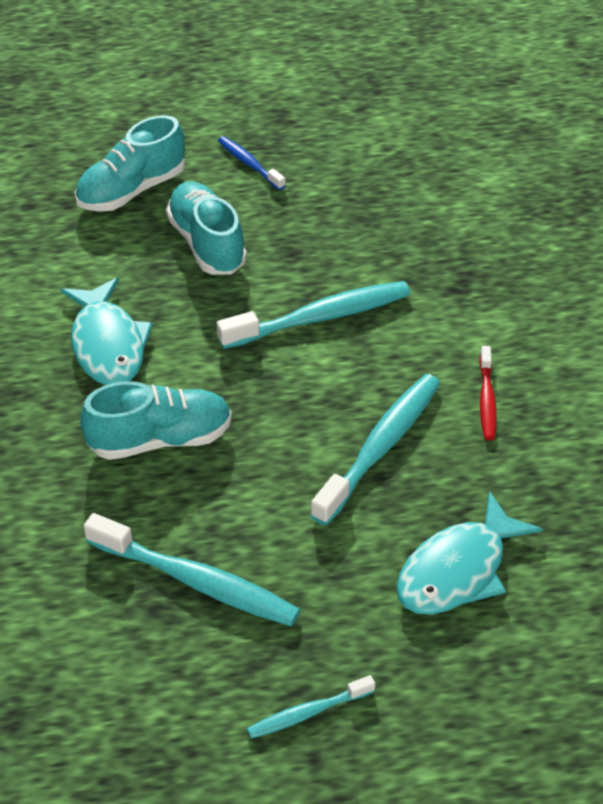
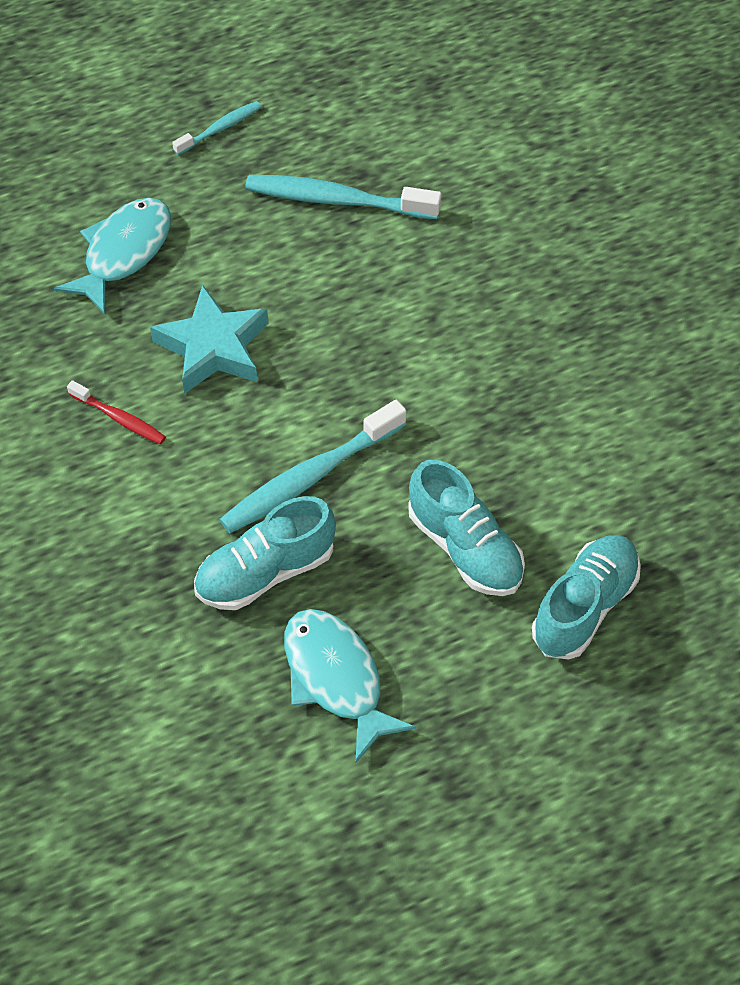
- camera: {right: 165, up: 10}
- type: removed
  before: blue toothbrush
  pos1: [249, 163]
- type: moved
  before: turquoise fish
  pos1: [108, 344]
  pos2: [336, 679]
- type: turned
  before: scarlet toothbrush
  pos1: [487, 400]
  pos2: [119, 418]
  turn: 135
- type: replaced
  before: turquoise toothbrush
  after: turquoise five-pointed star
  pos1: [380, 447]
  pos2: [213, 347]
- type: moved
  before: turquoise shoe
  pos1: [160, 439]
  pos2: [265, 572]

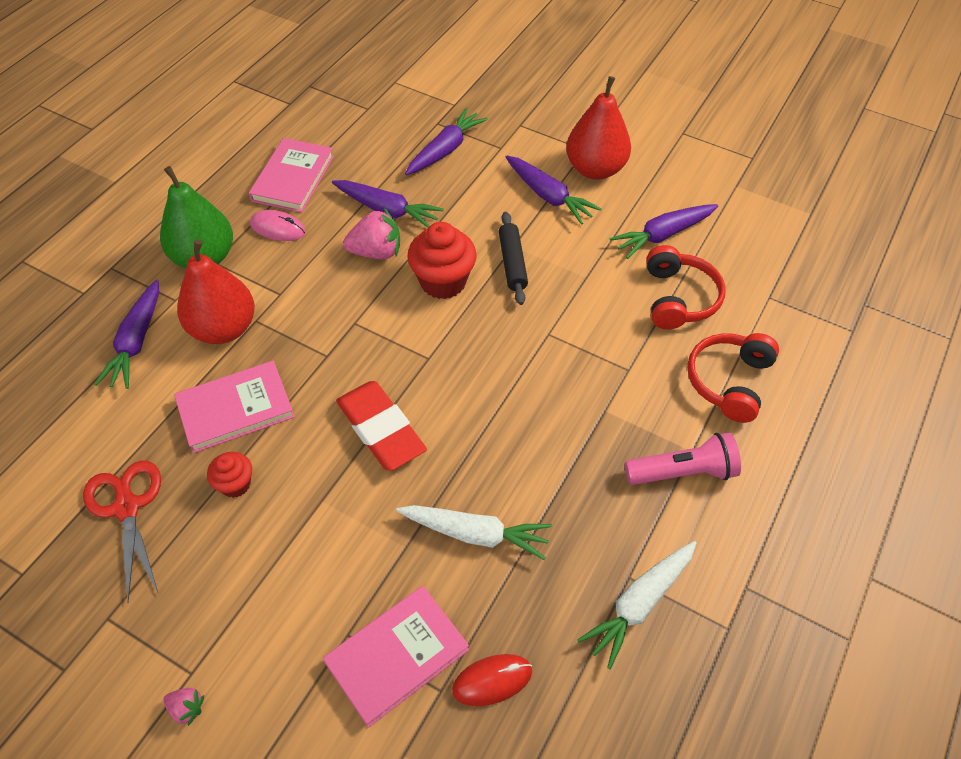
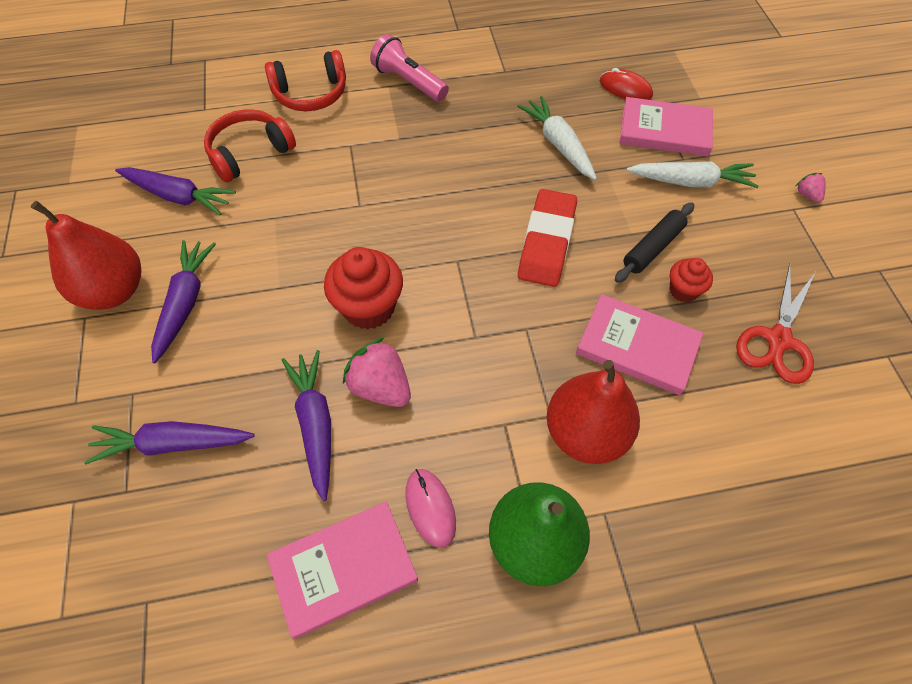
- camera: {right: -130, up: 5}
- type: moved
  before: black rolling pin
  pos1: [512, 263]
  pos2: [652, 248]
- type: removed
  before: royal purple carrot
  pos1: [136, 342]
- type: moved
  before: snow-white carrot
  pos1: [639, 604]
  pos2: [691, 182]

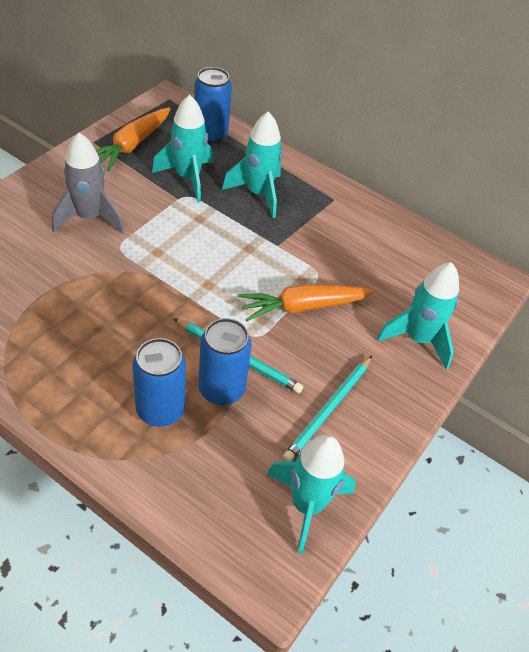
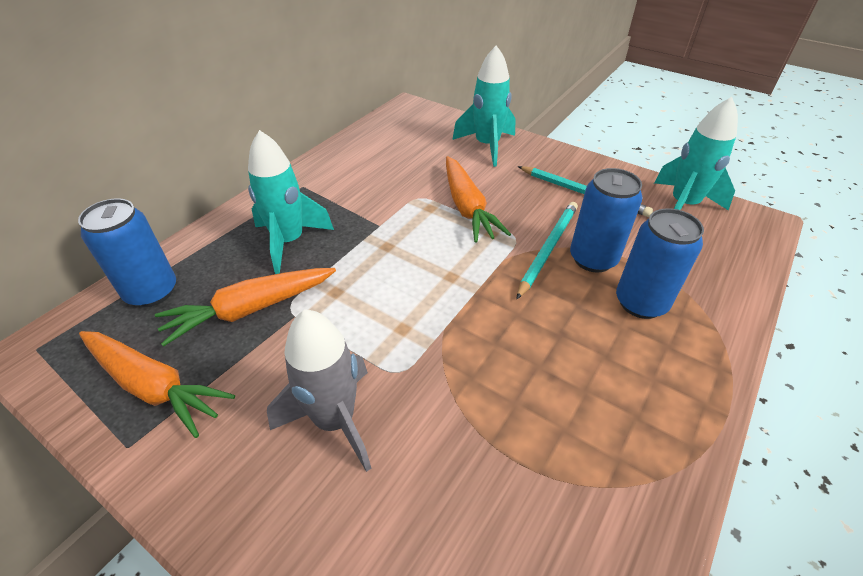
- camera: {right: -85, up: -5}
- type: replaced
  before: turquoise rocket
  after: orange carrot
  pos1: [187, 178]
  pos2: [250, 310]

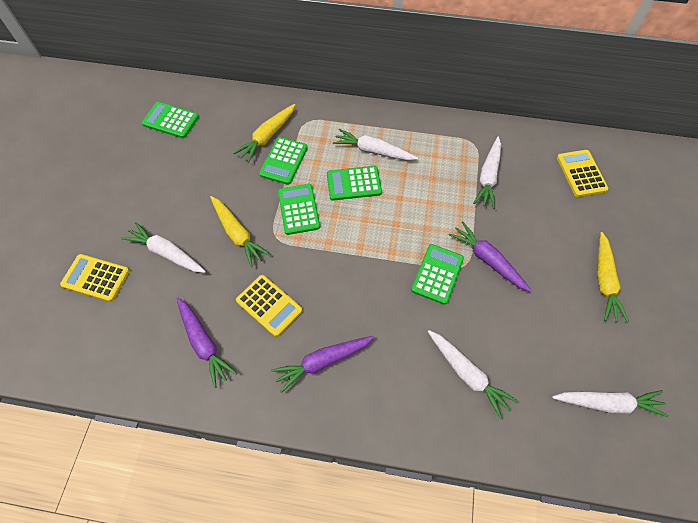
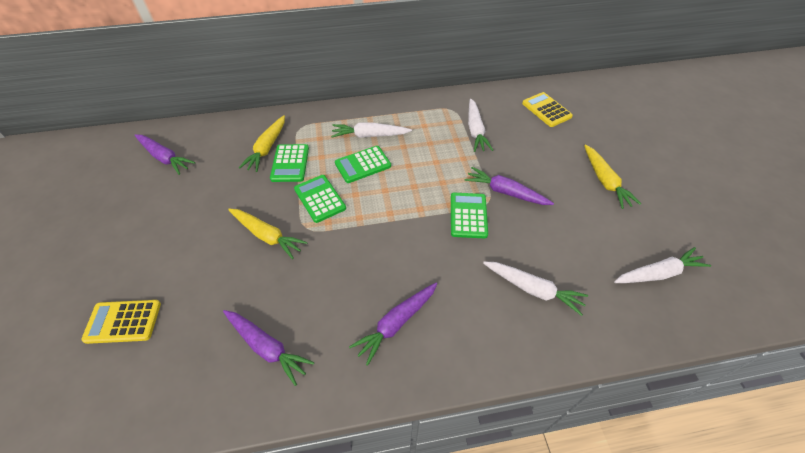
- camera: {right: -20, up: -10}
- type: replaced
  before: leaf-green adding machine
  after: royal purple carrot
  pos1: [171, 120]
  pos2: [164, 158]
- type: removed
  before: snow-white carrot
  pos1: [167, 253]
- type: removed
  before: bright yellow adding machine
  pos1: [269, 305]

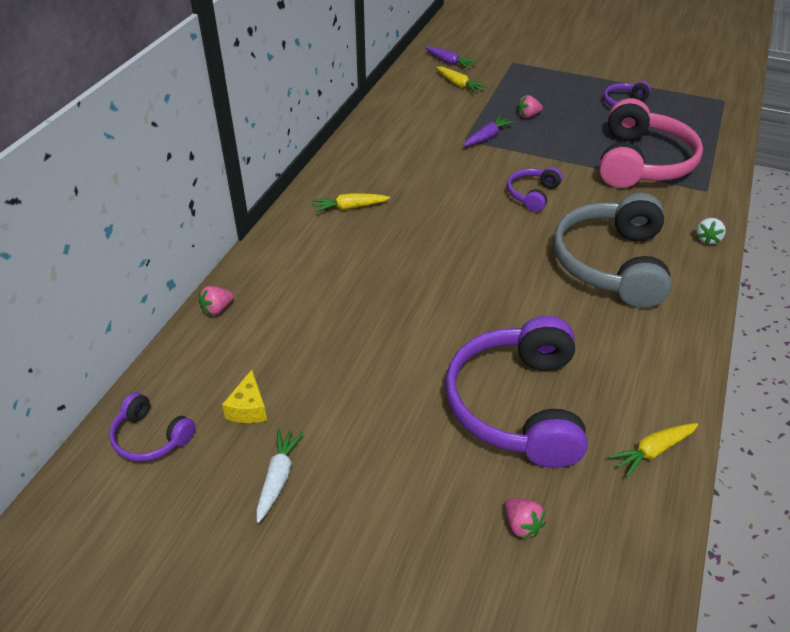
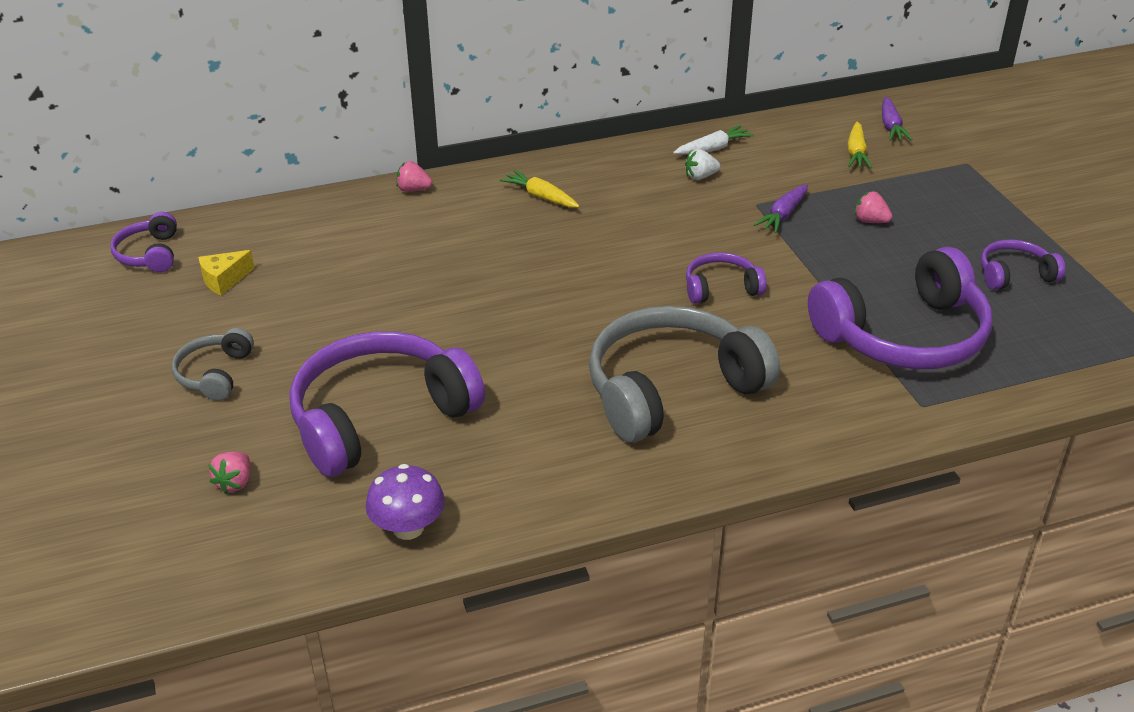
- camera: {right: 50, up: -5}
- type: recoloured
  before: rose-pink over-ear headphones
  after: royal purple over-ear headphones
  pos1: [641, 162]
  pos2: [904, 335]
- type: turned
  before: royal purple carrot
  pos1: [487, 137]
  pos2: [783, 215]
  turn: 120
- type: moved
  before: snow-white strawberry
  pos1: [707, 239]
  pos2: [700, 176]
- type: moved
  before: rose-pink strawberry
  pos1: [217, 309]
  pos2: [413, 189]
- type: replaced
  before: bright yellow carrot
  after: royal purple toadstool
  pos1: [652, 451]
  pos2: [408, 528]
- type: moved
  before: snow-white carrot
  pos1: [278, 478]
  pos2: [713, 149]
- type: added
  after: gray over-ear headphones
  pos2: [215, 374]

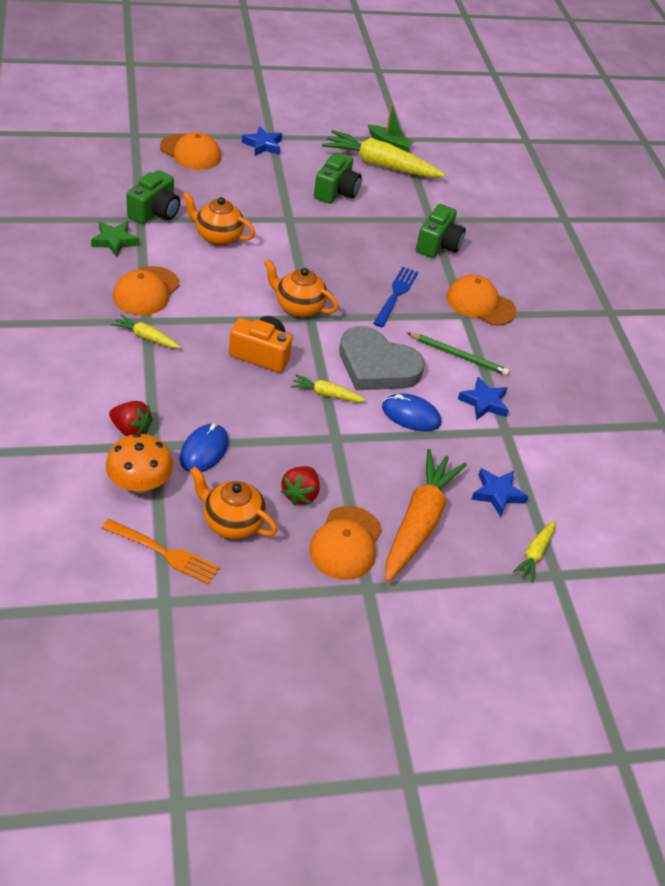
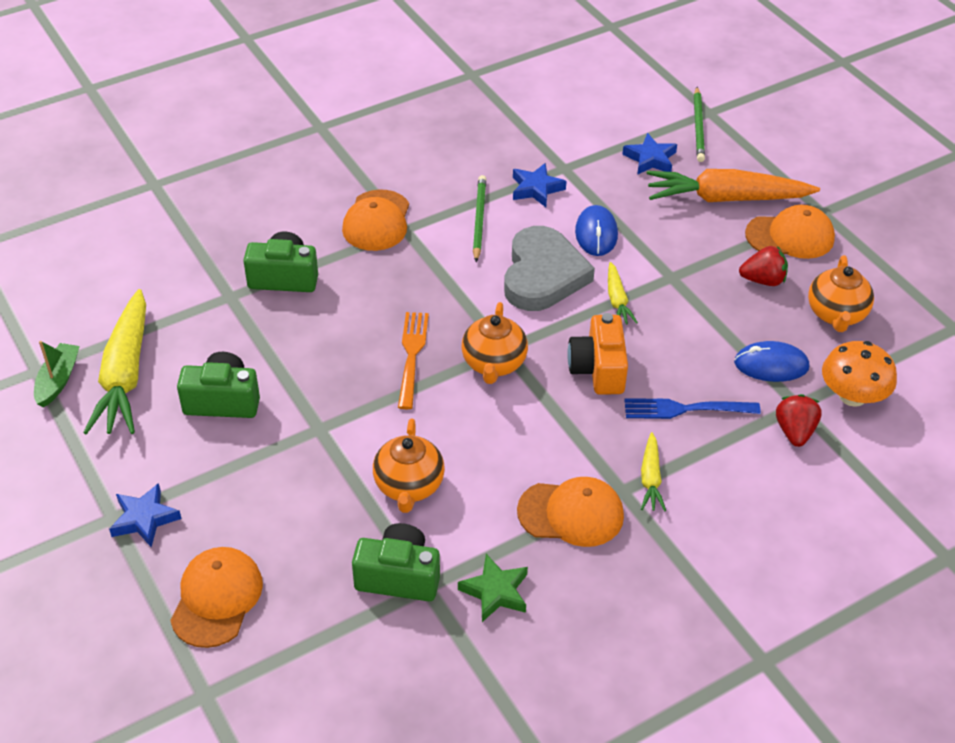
- camera: {right: -105, up: 0}
- type: moved
  before: blue table fork
  pos1: [396, 295]
  pos2: [686, 409]
- type: moved
  before: orange table fork
  pos1: [163, 552]
  pos2: [412, 356]
- type: replaced
  before: bright yellow carrot
  after: leaf-green lead pencil
  pos1: [535, 554]
  pos2: [698, 127]

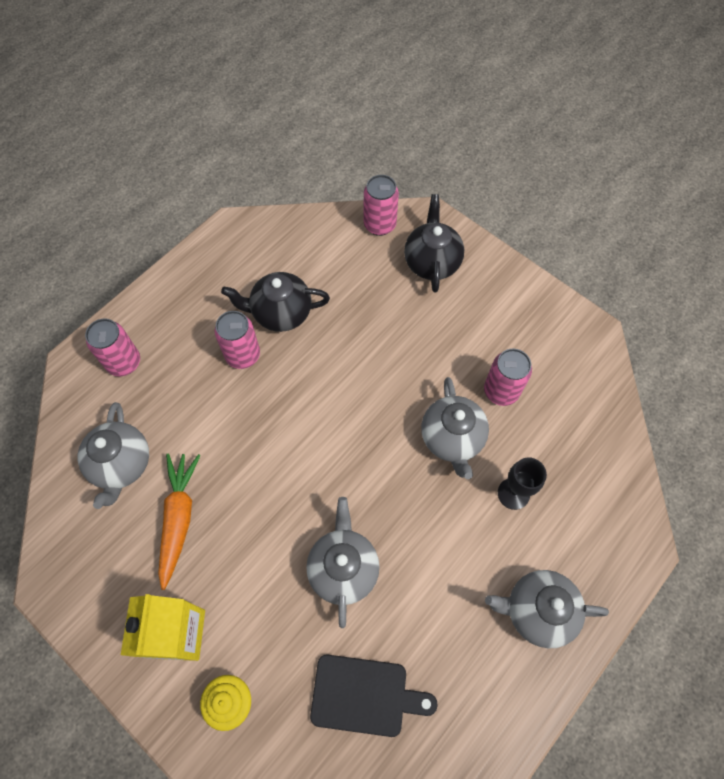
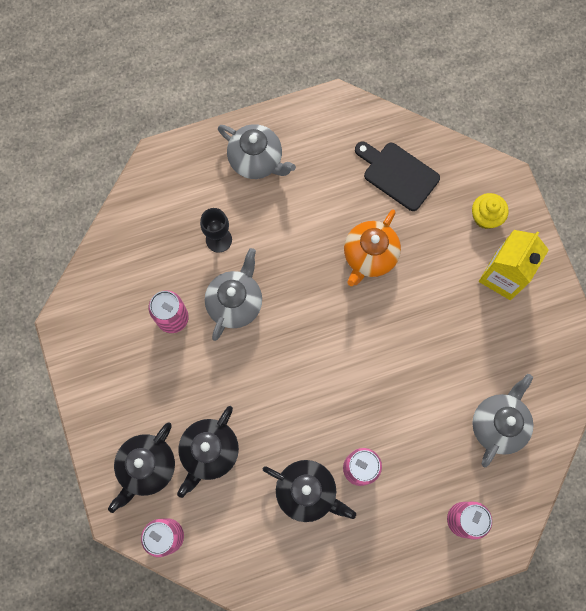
- camera: {right: -150, up: 10}
- type: removed
  before: orange carrot
  pos1: [179, 518]
- type: recoloured
  before: gray china teapot
  after: orange china teapot
  pos1: [343, 568]
  pos2: [369, 256]
- type: added
  after: black china teapot
  pos2: [209, 452]

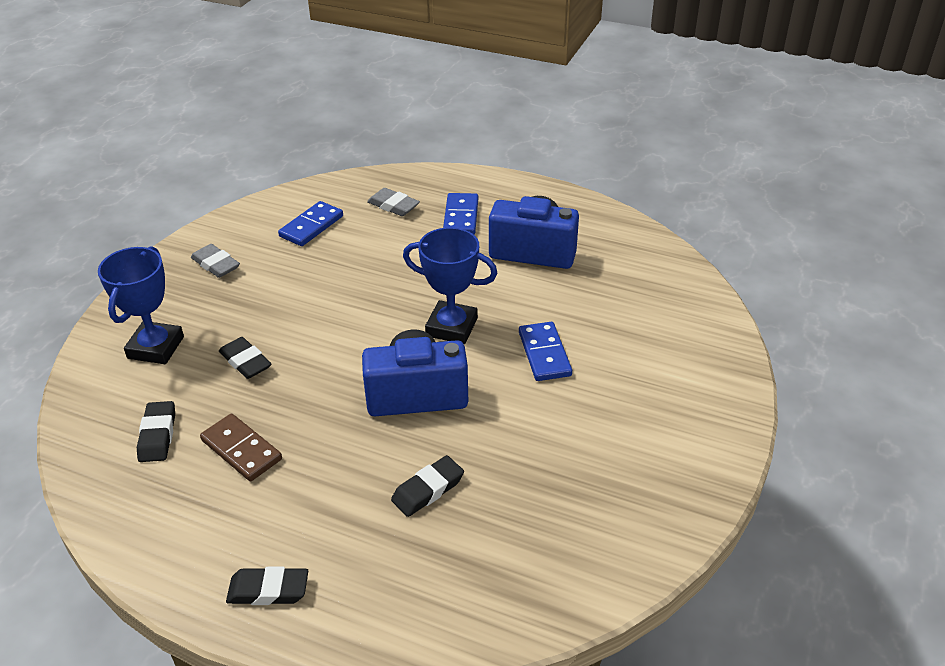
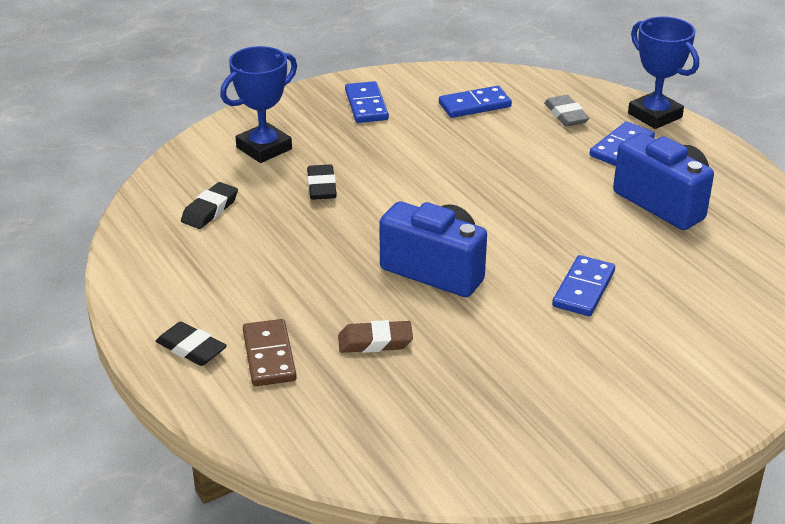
- camera: {right: 35, up: -5}
- type: moved
  before: blue award cup
  pos1: [451, 327]
  pos2: [654, 115]
- type: replaced
  before: gray gum eraser
  after: blue domino tile
  pos1: [216, 264]
  pos2: [366, 105]
- type: moved
  before: dark brown domino tile
  pos1: [241, 450]
  pos2: [269, 356]
- type: recoloured
  before: black gum eraser
  after: dark brown gum eraser
  pos1: [428, 490]
  pos2: [375, 342]

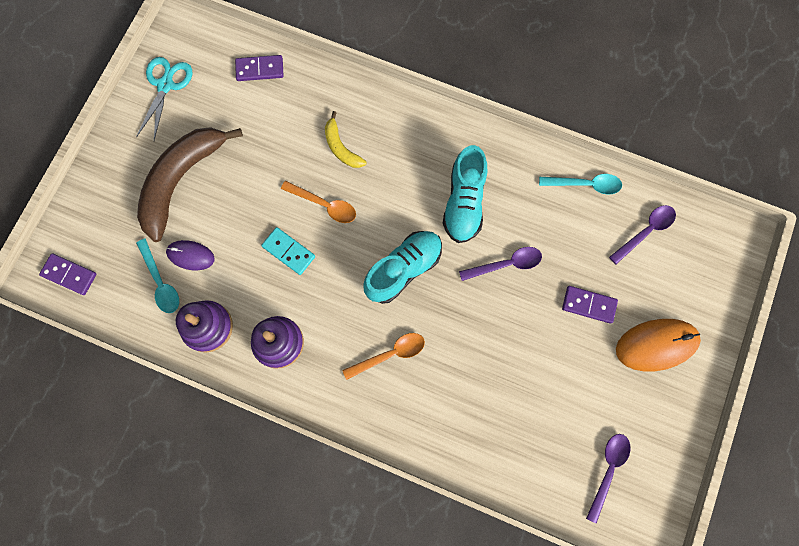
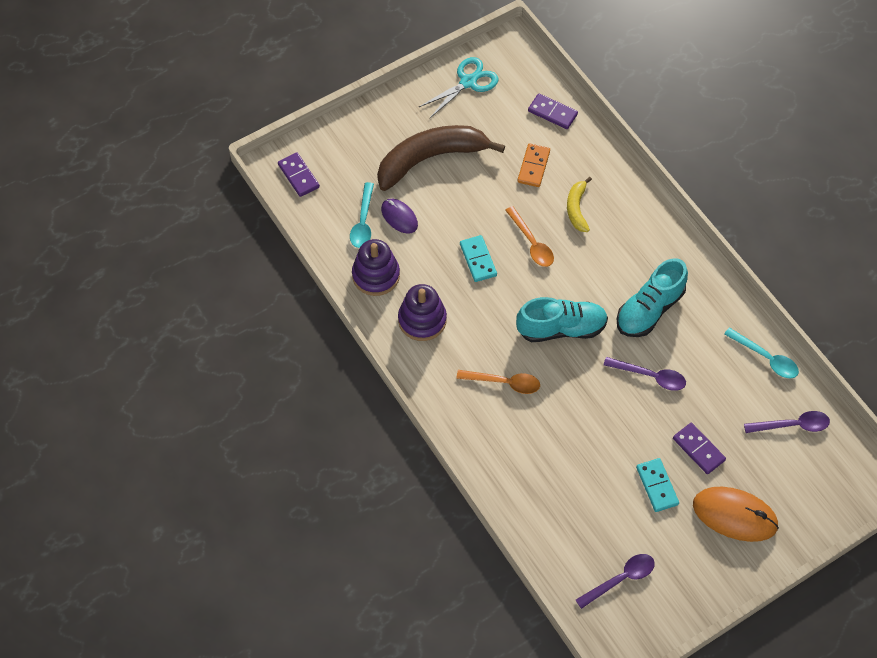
- camera: {right: 35, up: -15}
- type: added
  after: orange domino tile
  pos2: [533, 166]
- type: added
  after: turquoise domino tile
  pos2: [657, 486]

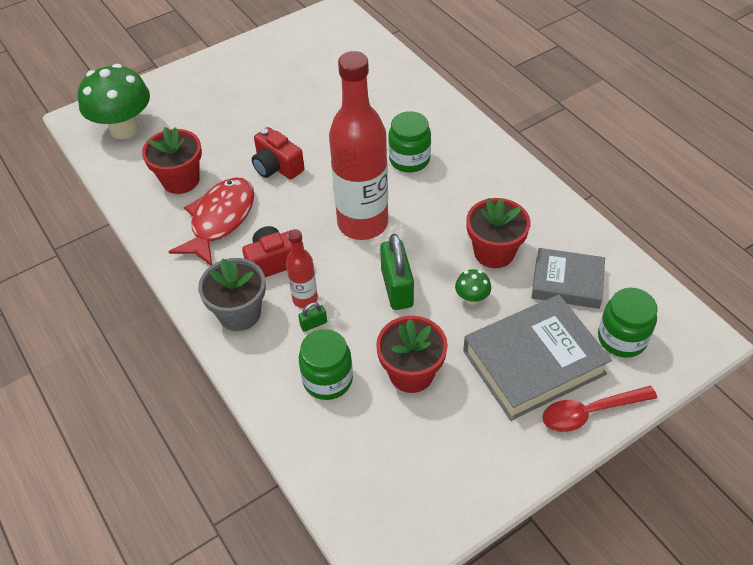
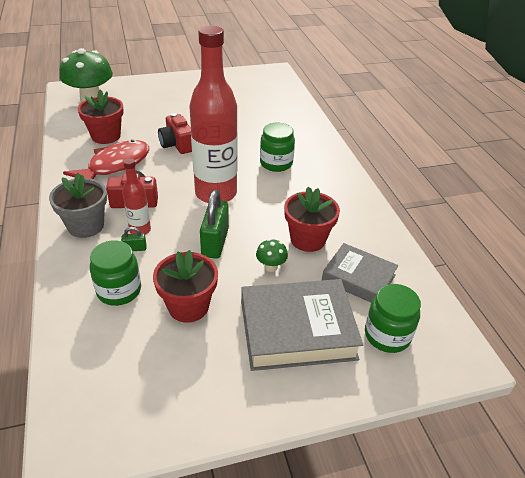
- camera: {right: 15, up: -10}
- type: removed
  before: scarlet tablespoon
  pos1: [590, 412]

